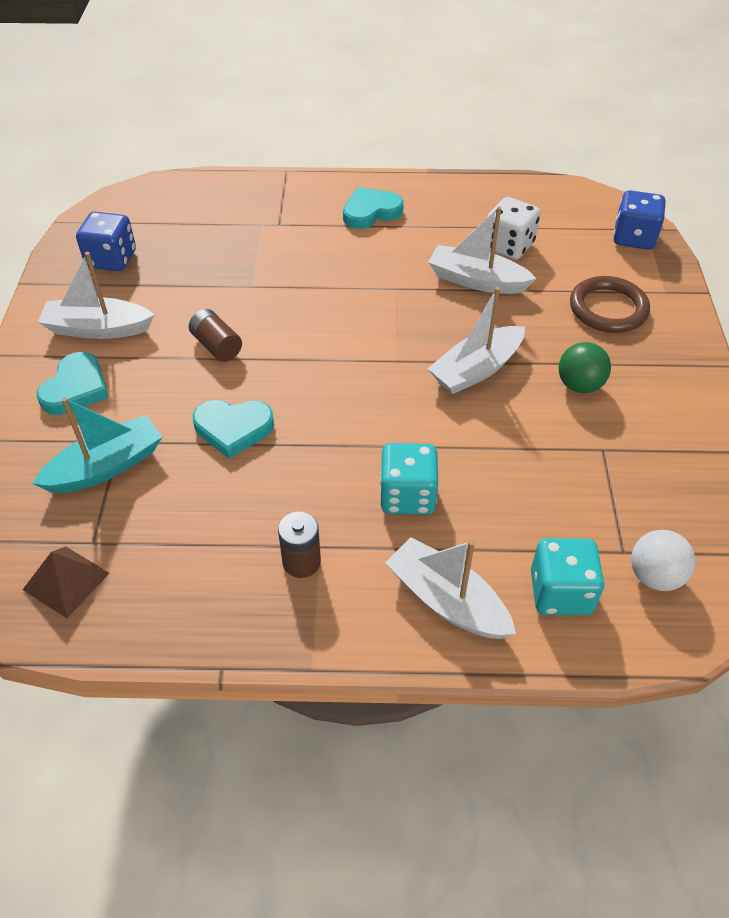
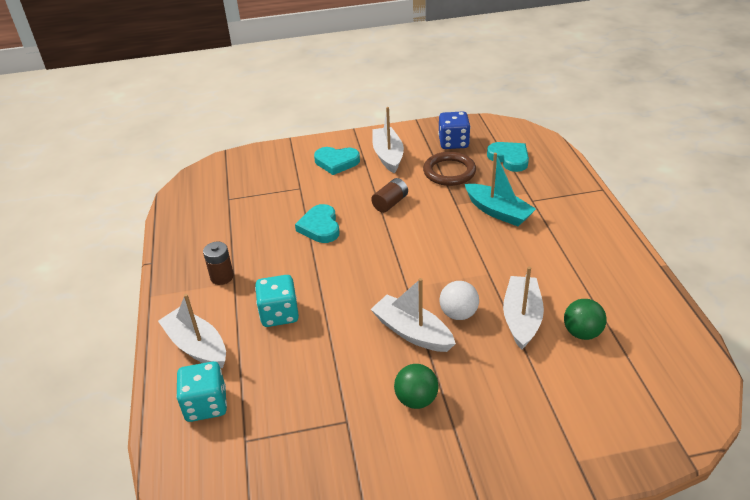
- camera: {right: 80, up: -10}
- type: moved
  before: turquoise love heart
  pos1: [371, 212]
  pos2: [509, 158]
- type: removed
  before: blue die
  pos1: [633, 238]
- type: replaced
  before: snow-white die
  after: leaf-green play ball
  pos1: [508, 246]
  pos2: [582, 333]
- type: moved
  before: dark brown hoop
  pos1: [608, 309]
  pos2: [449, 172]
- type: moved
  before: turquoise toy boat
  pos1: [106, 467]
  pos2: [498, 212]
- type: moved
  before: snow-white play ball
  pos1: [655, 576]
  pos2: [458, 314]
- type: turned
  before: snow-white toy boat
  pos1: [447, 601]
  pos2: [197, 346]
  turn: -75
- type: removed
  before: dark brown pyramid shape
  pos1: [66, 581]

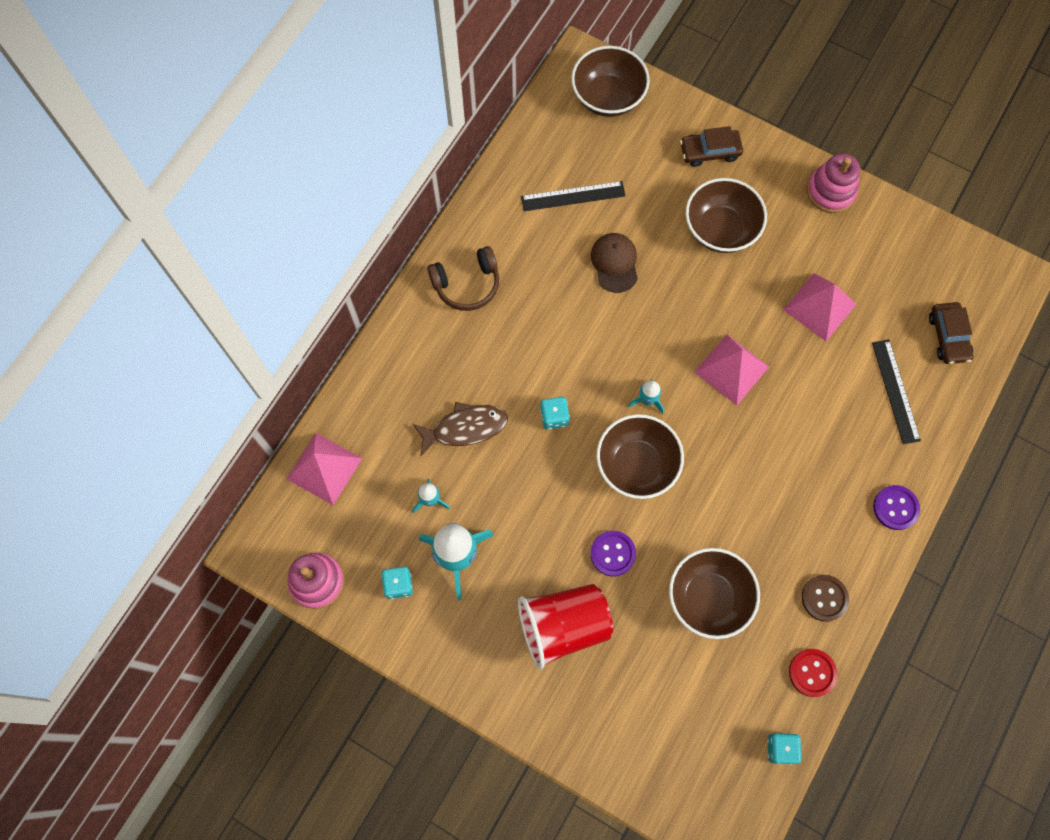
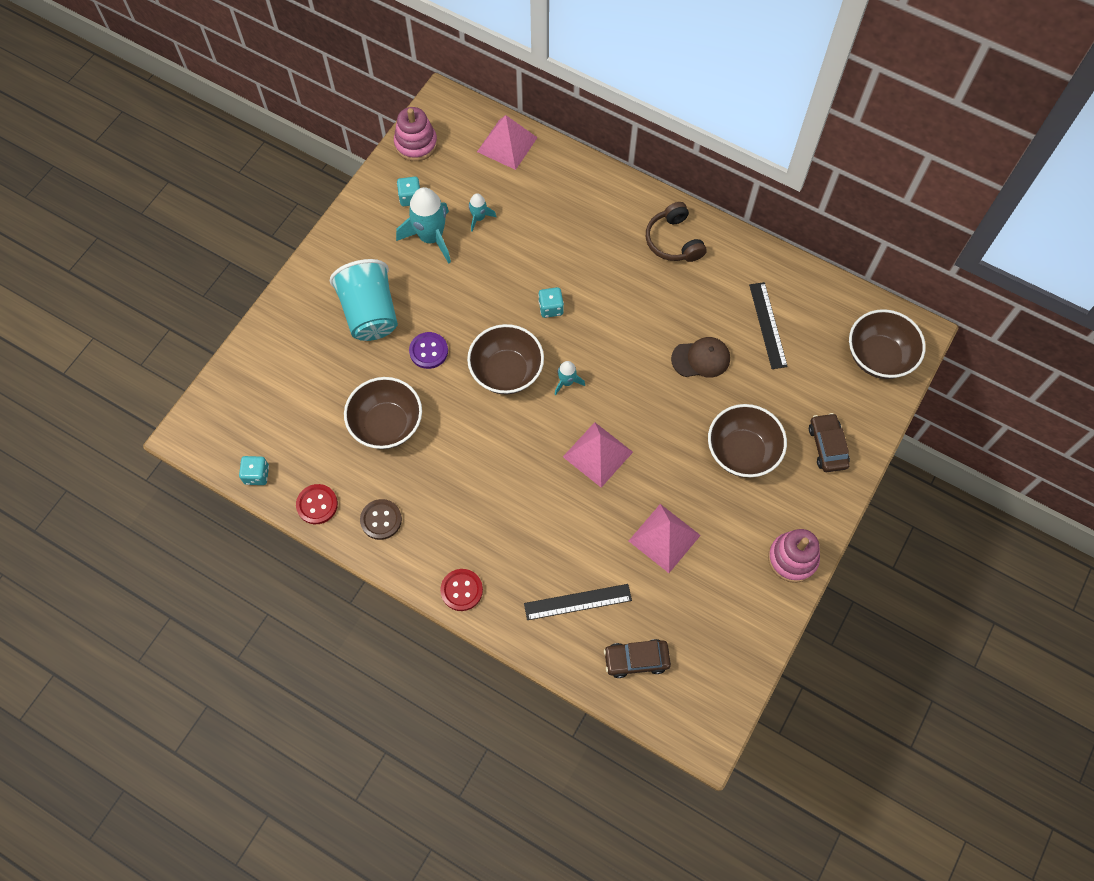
- camera: {right: 90, up: -5}
- type: removed
  before: dark brown fish
  pos1: [465, 428]
- type: recoloured
  before: royal purple sewing button
  after: scarlet sewing button
  pos1: [895, 508]
  pos2: [461, 590]
- type: recoloured
  before: scarlet beaker
  after: turquoise beaker
  pos1: [563, 626]
  pos2: [370, 313]

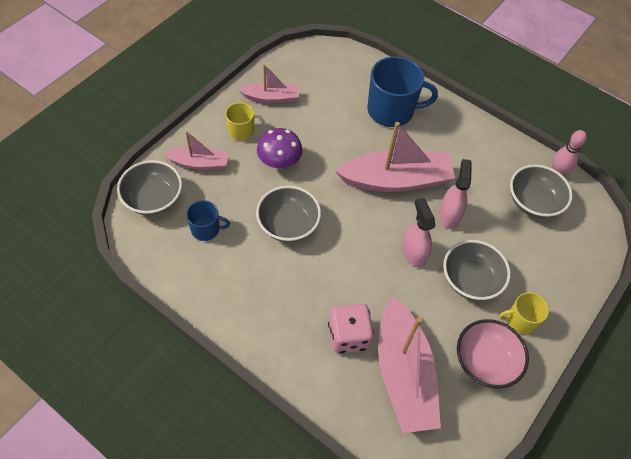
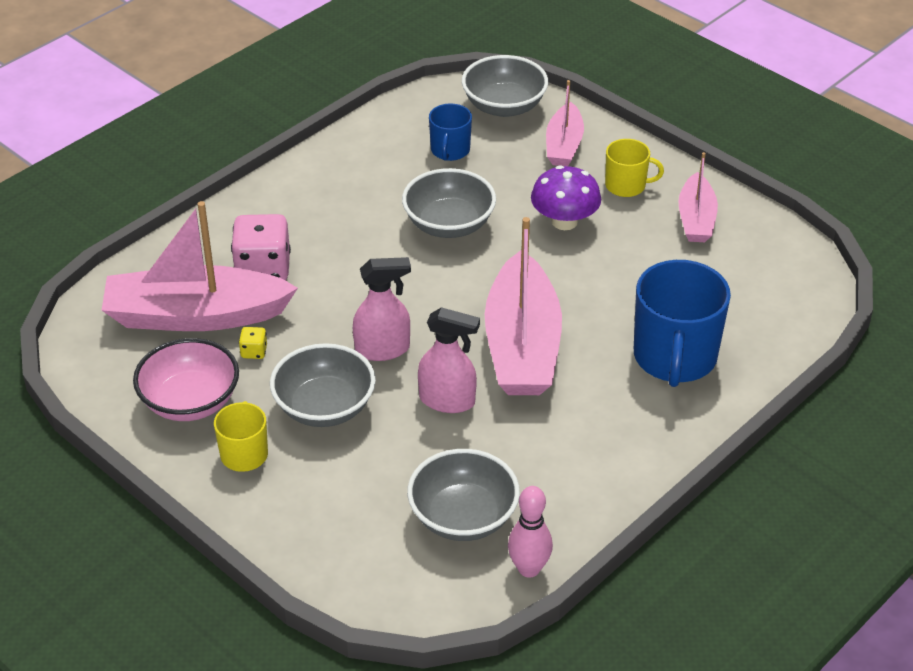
- camera: {right: 100, up: -15}
- type: added
  after: bright yellow die
  pos2: [254, 352]

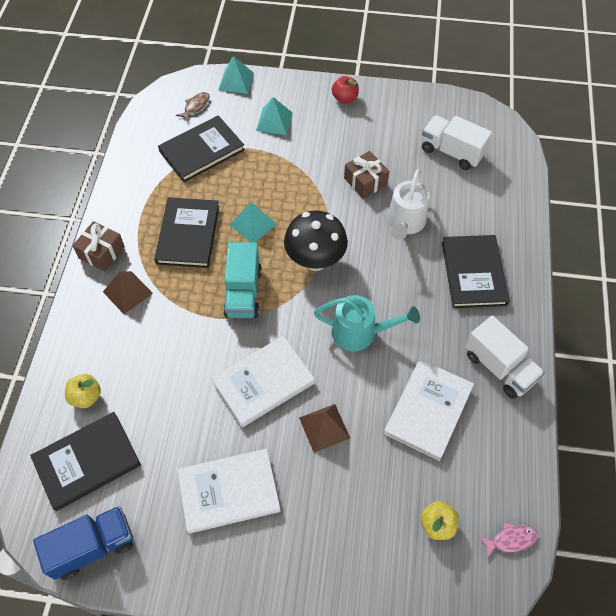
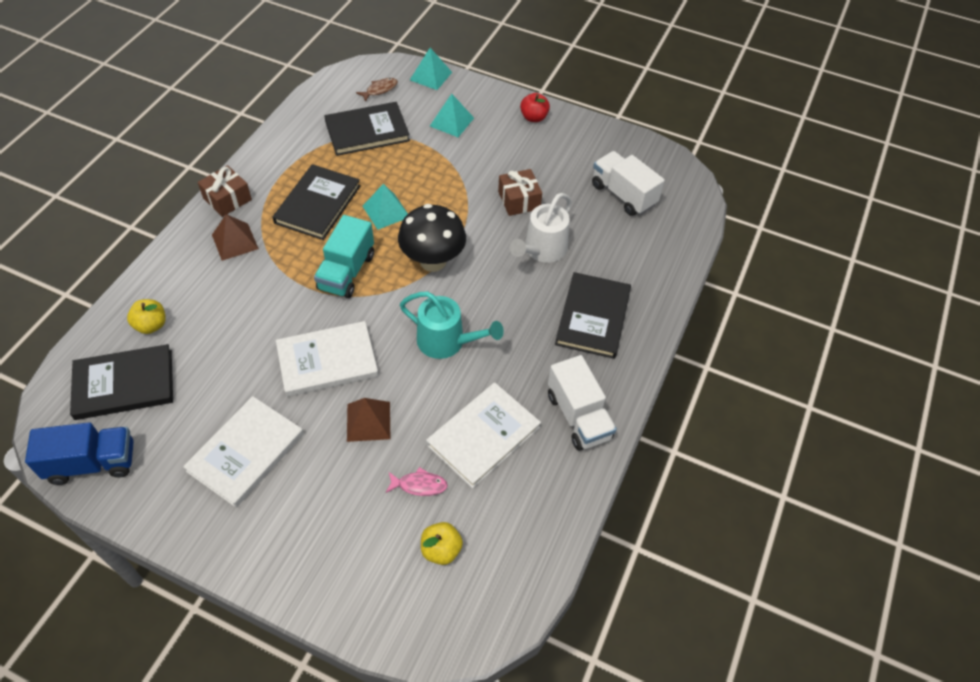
- camera: {right: 15, up: -5}
- type: turned
  before: snow-white book
  pos1: [229, 491]
  pos2: [246, 452]
  turn: -60
- type: moved
  before: rose-pink fish
  pos1: [510, 540]
  pos2: [419, 485]

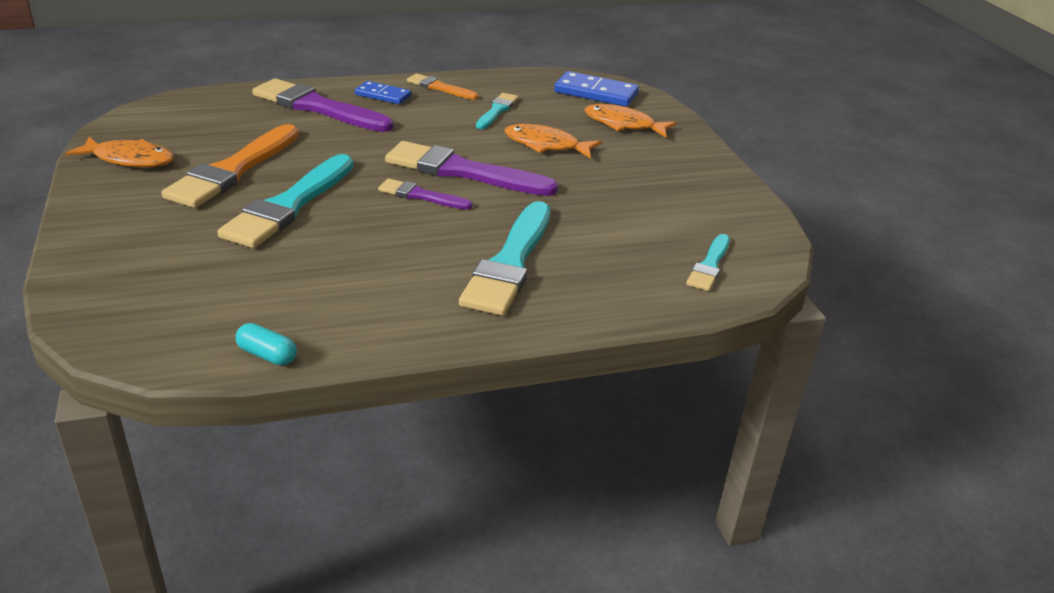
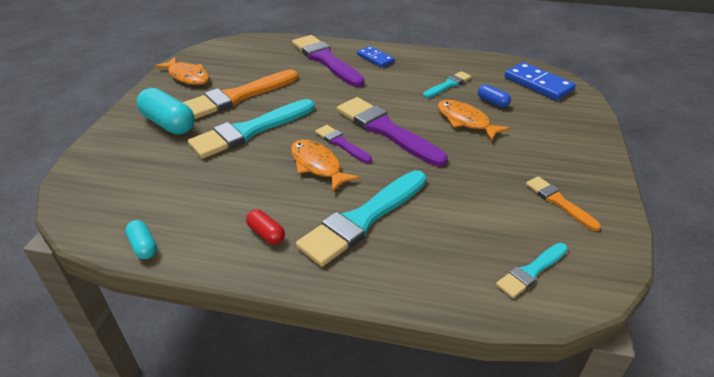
- camera: {right: 30, up: 5}
- type: moved
  before: orange paintbrush
  pos1: [439, 87]
  pos2: [559, 202]
- type: moved
  before: orange fish
  pos1: [623, 124]
  pos2: [317, 165]
- type: added
  after: blue pill shape
  pos2: [492, 102]
- type: added
  after: turquoise pill shape
  pos2: [168, 123]
- type: added
  after: scarlet pill shape
  pos2: [266, 234]

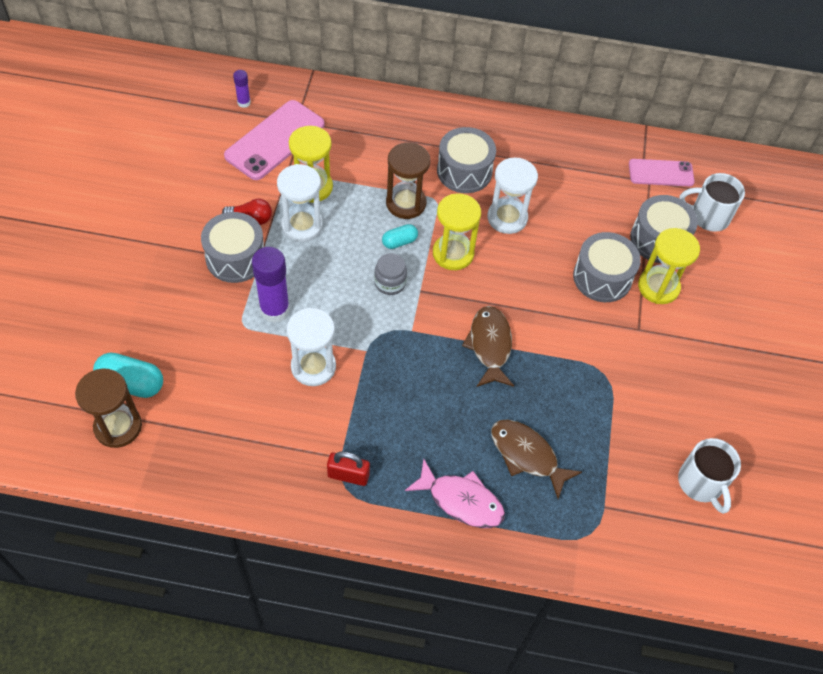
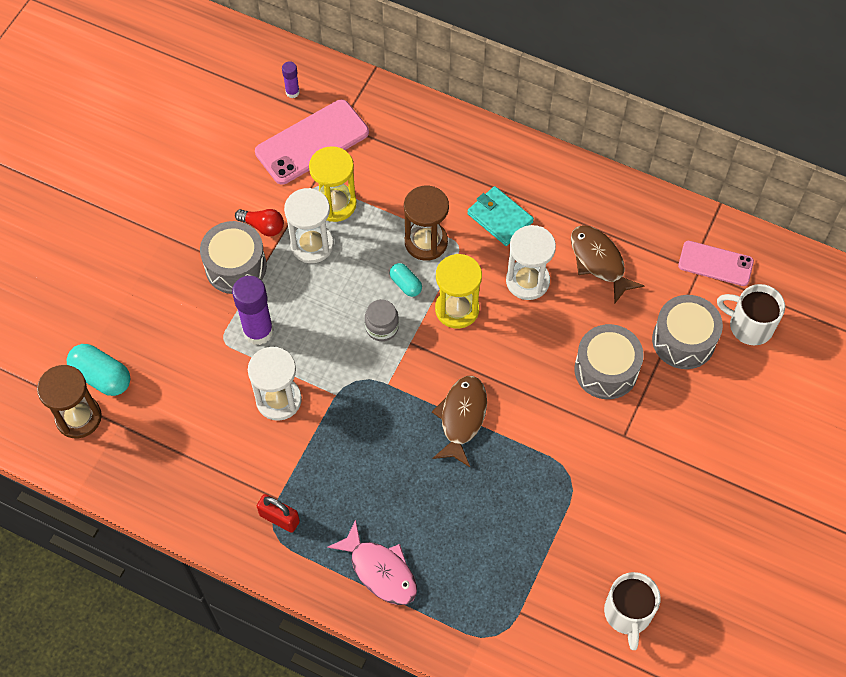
- camera: {right: 20, up: 5}
- type: replaced
  before: gray toy drum
  after: turquoise billfold
  pos1: [464, 171]
  pos2: [499, 218]
- type: turned
  before: turquoise pill shape
  pos1: [399, 242]
  pos2: [405, 284]
  turn: 60
- type: removed
  before: bright yellow sand timer
  pos1: [658, 287]
- type: moved
  before: dark brown fish
  pos1: [527, 455]
  pos2: [599, 261]

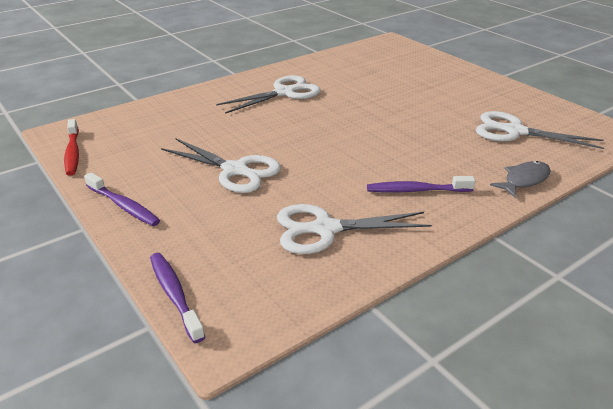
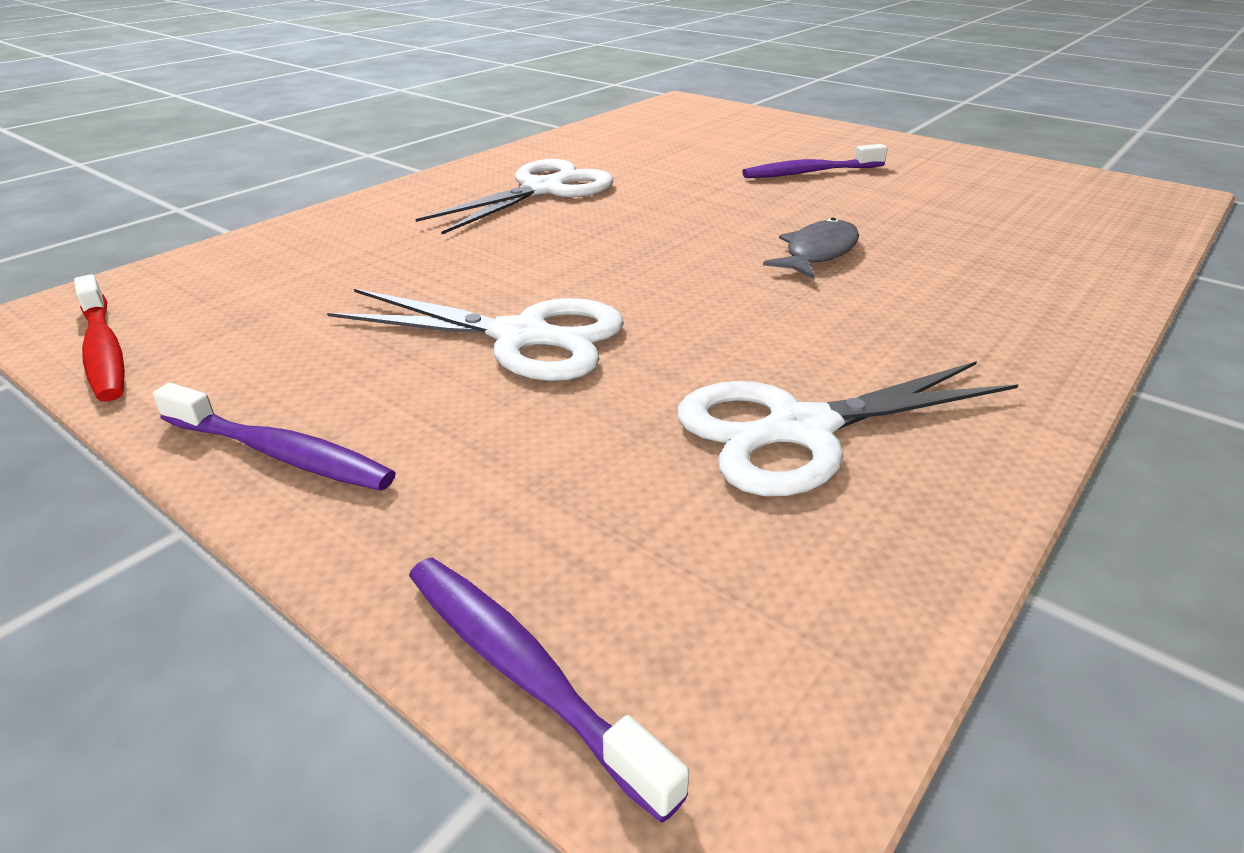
- camera: {right: -15, up: 0}
- type: removed
  before: snow-white pair of scissors
  pos1: [513, 131]
- type: moved
  before: gray fish
  pos1: [524, 180]
  pos2: [817, 253]
- type: moved
  before: royal purple toothbrush
  pos1: [416, 190]
  pos2: [809, 172]

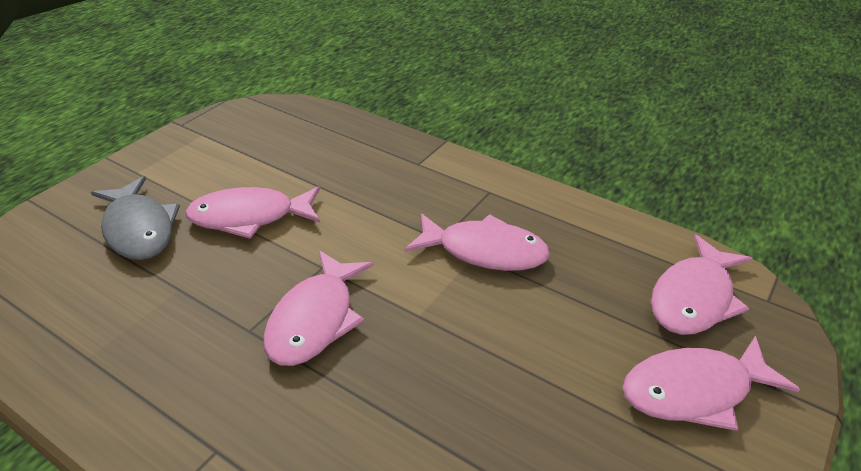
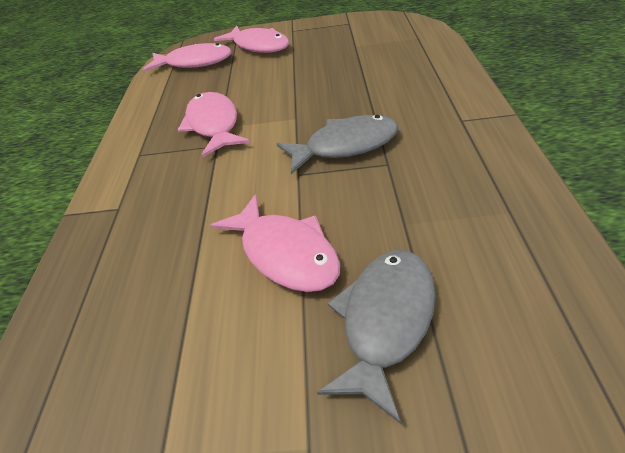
- camera: {right: -120, up: 5}
- type: recoloured
  before: rose-pink fish
  after: gray fish
  pos1: [315, 319]
  pos2: [345, 146]

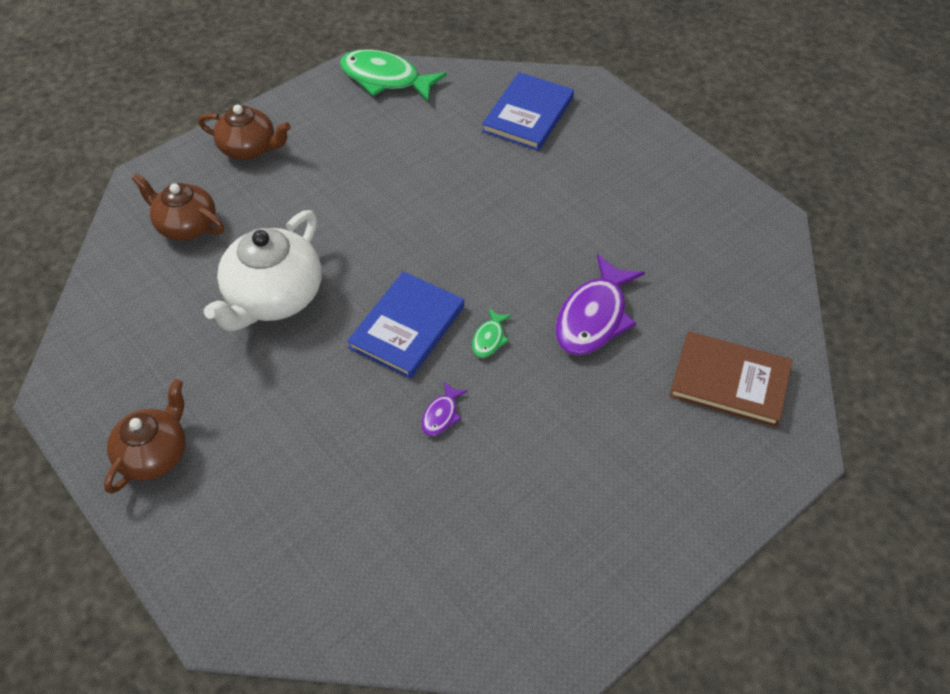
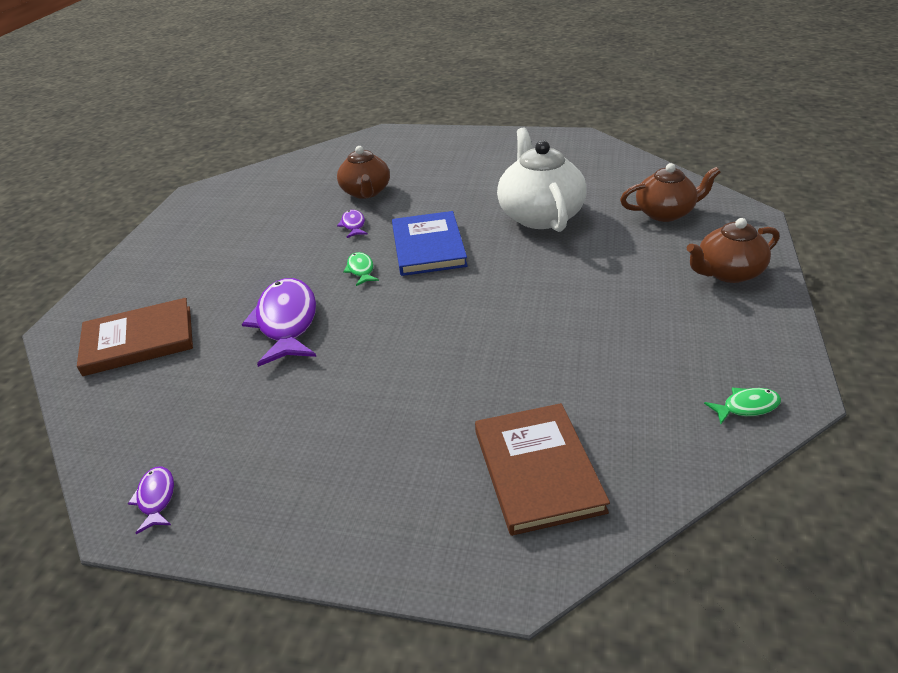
- camera: {right: 145, up: -15}
- type: resized
  before: leaf-green fish
  pos1: [385, 79]
  pos2: [746, 407]
  scale: 0.46
- type: recoloured
  before: blue book
  after: dark brown book
  pos1: [528, 115]
  pos2: [537, 470]
- type: moved
  before: dark brown china teapot
  pos1: [154, 454]
  pos2: [366, 192]
- type: added
  after: royal purple fish
  pos2: [156, 498]

